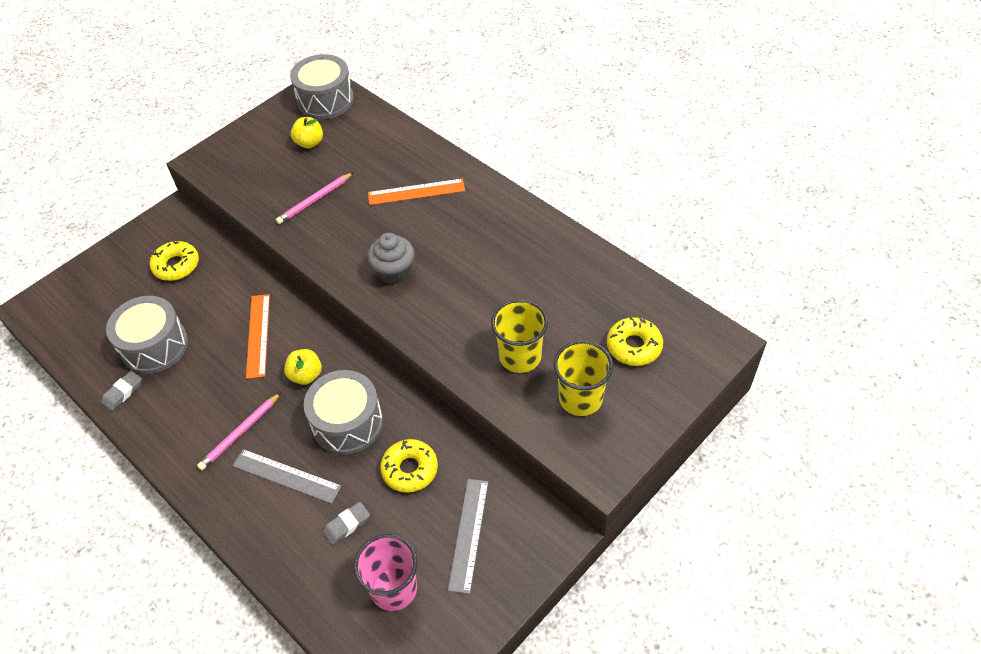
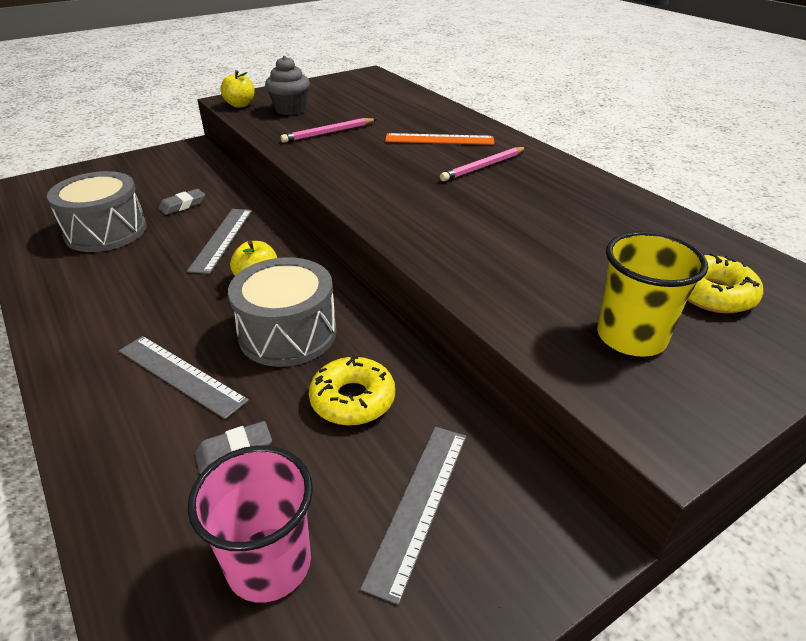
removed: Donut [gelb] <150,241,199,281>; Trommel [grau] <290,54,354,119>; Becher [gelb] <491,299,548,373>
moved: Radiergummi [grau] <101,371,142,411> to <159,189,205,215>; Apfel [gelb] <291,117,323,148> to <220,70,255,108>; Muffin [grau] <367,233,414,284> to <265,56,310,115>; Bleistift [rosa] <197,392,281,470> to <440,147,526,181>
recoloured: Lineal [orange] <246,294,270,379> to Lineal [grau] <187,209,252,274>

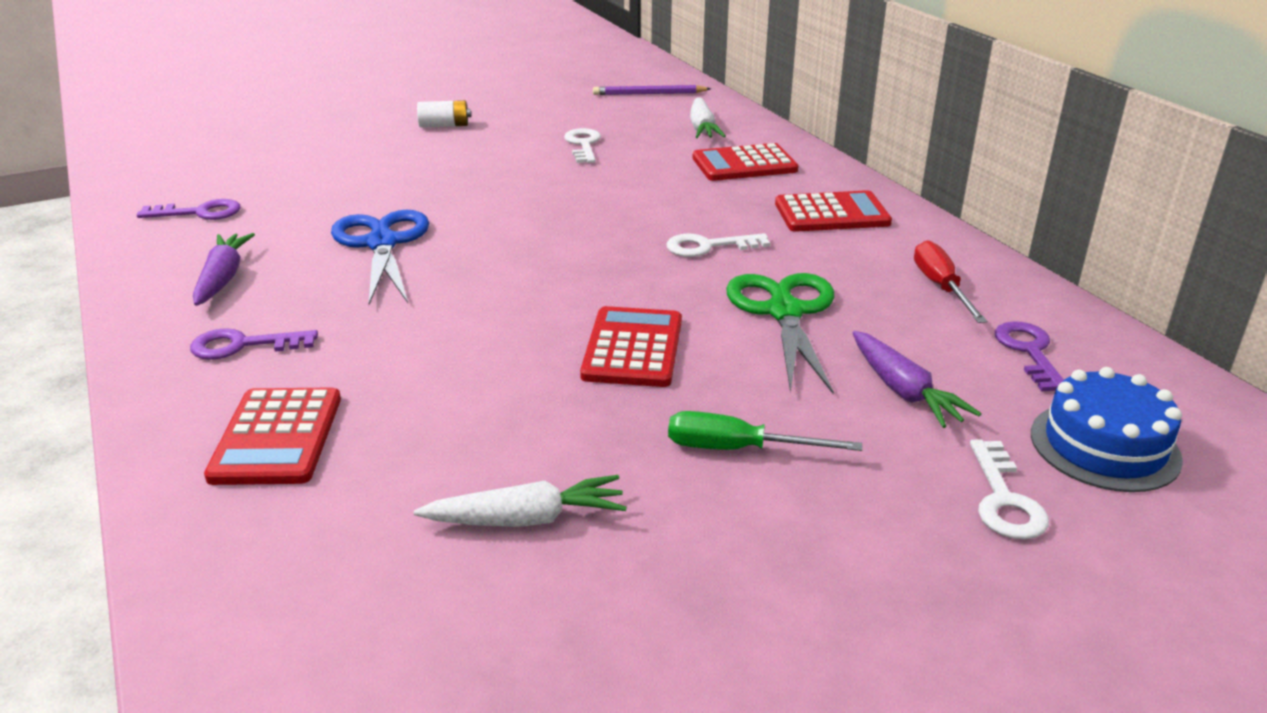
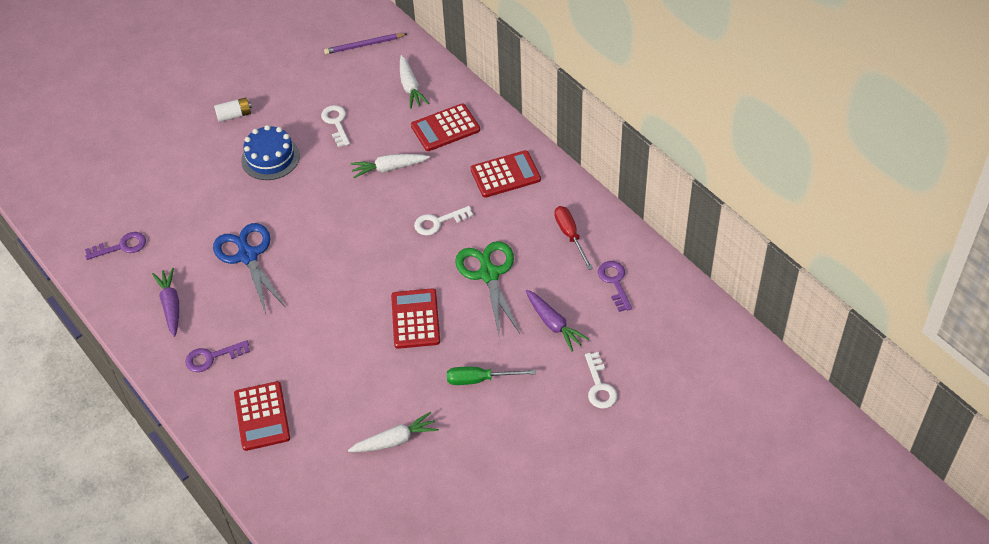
added: Karotte [weiß] <350,154,430,178>
moved: Kuchen [blau] <1031,367,1183,492> to <241,125,300,180>

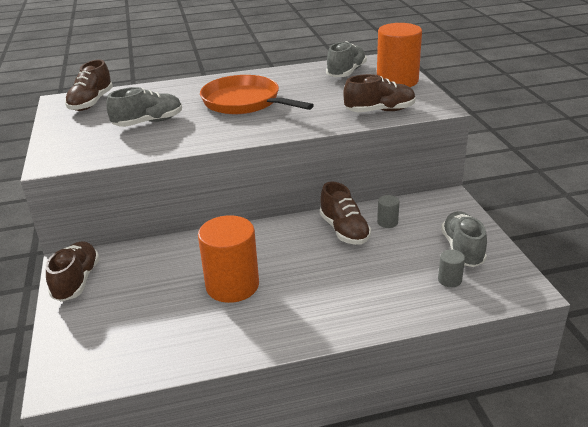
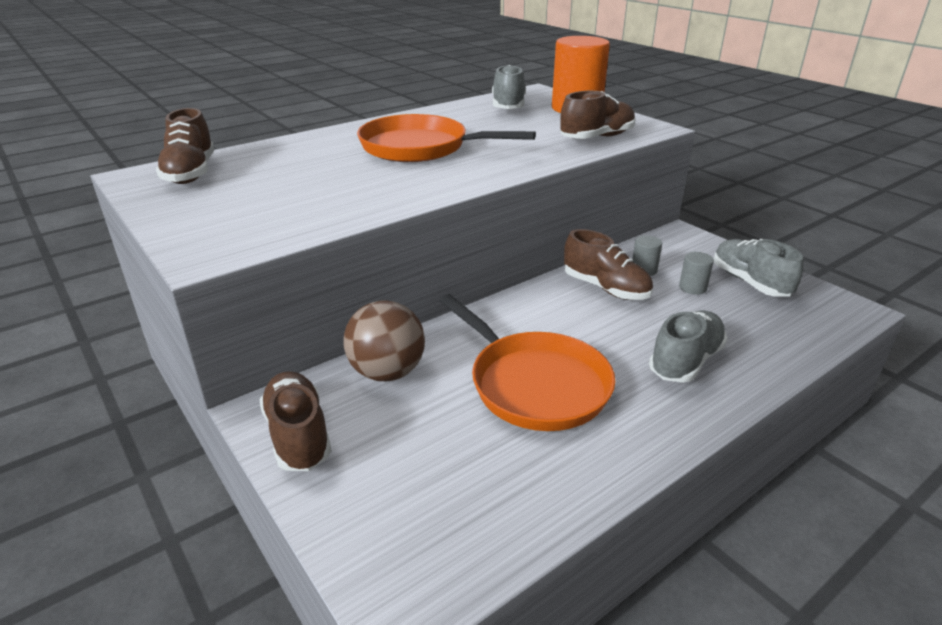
added: Ball [braun] <344,300,425,381>
moved: Schuh [grau] <106,87,182,127> to <649,311,727,383>; Vollzylinder [grau] <438,249,465,287> to <679,252,714,295>
replaced: Vollzylinder [orange] <198,215,259,303> to Pfanne [orange] <439,294,616,431>

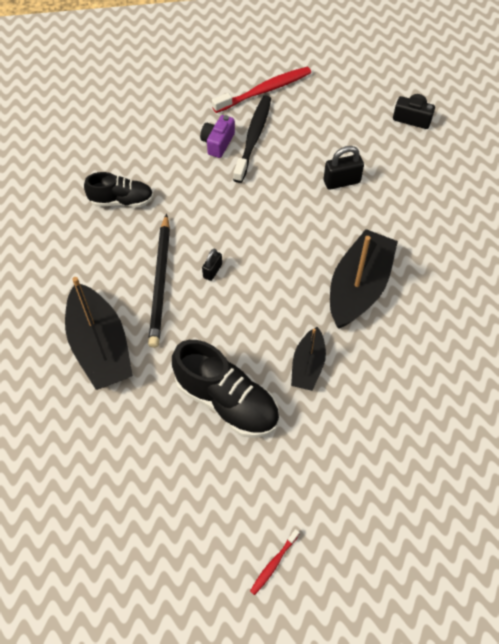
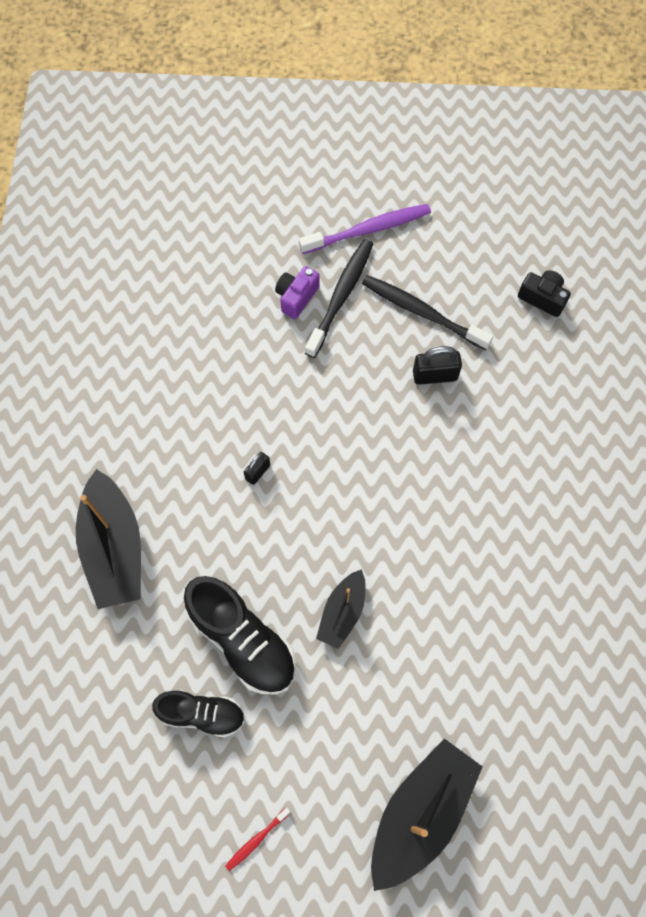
removed: Bleistift [schwarz] <148,214,170,348>
added: Zahnbürste [schwarz] <362,275,493,350>
moved: Schuh [schwarz] <84,172,153,207> to <152,691,245,738>; Boot [schwarz] <330,229,398,329> to <371,738,483,891>
recoloured: Zahnbürste [rot] <212,67,311,113> to Zahnbürste [lila] <299,204,431,254>

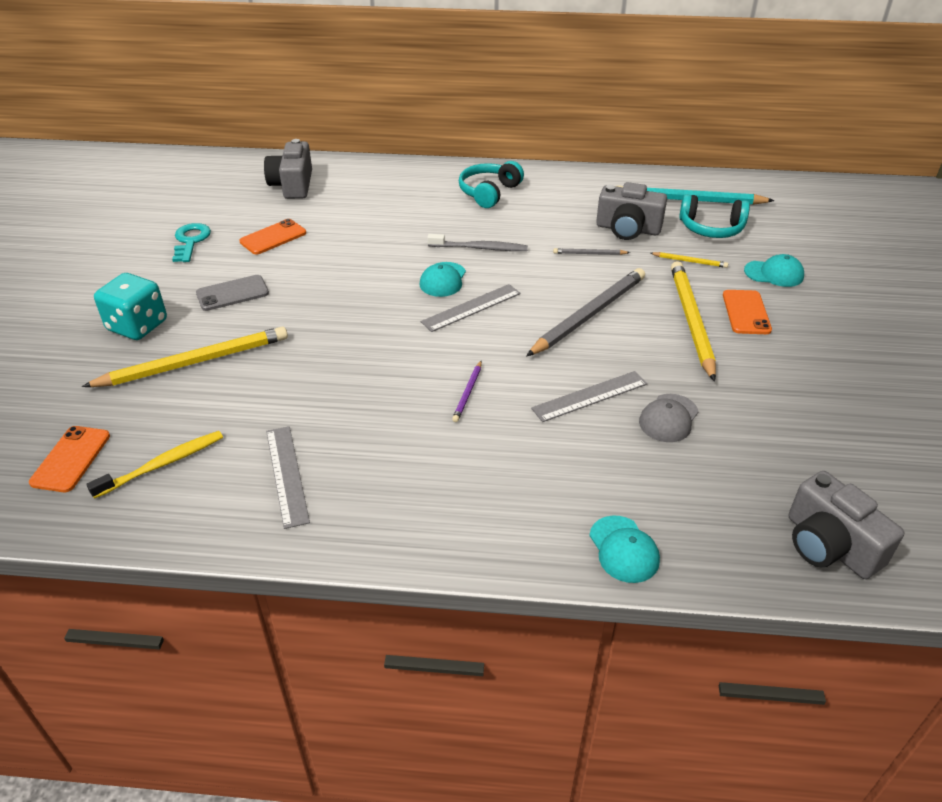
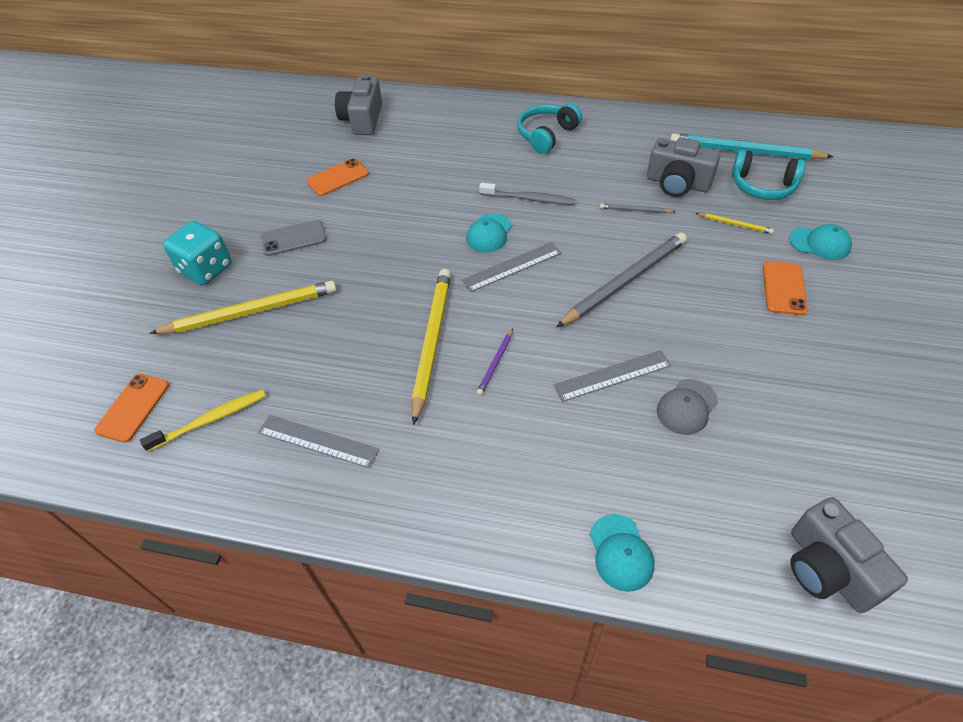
removed: Schlüssel [türkis] <172,223,211,262>
moved: Bleistift [gelb] <671,261,716,382> to <412,269,451,425>
turned: Lineal [grau] <266,426,310,529> = <258,415,379,468> 60 degrees counterclockwise

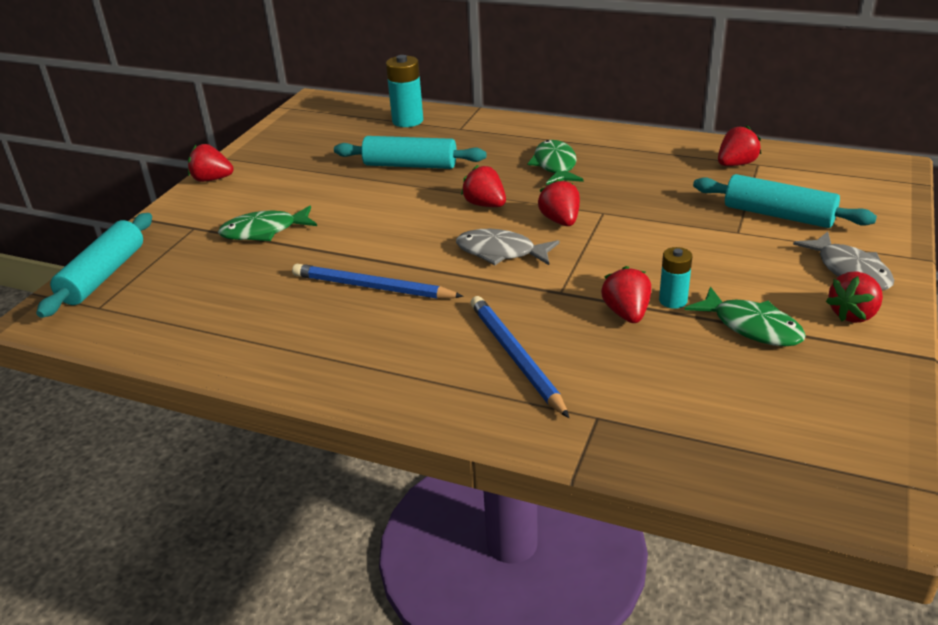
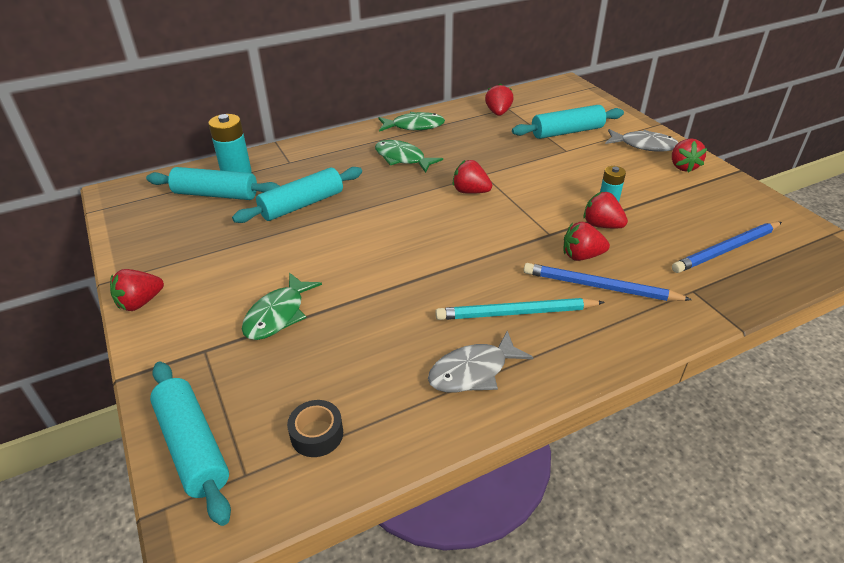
added: Nudelholz [türkis] <146,167,280,200>; Klebeband [schwarz] <287,400,343,457>; Bleistift [türkis] <435,298,605,320>
moved: Fisch [grün] <685,287,806,346> to <378,112,445,132>; Fisch [grau] <456,229,560,265> to <428,331,533,392>; Erdbeere [rot] <461,165,506,207> to <563,222,610,261>; Bleistift [blau] <292,264,464,299> to <672,222,782,273>

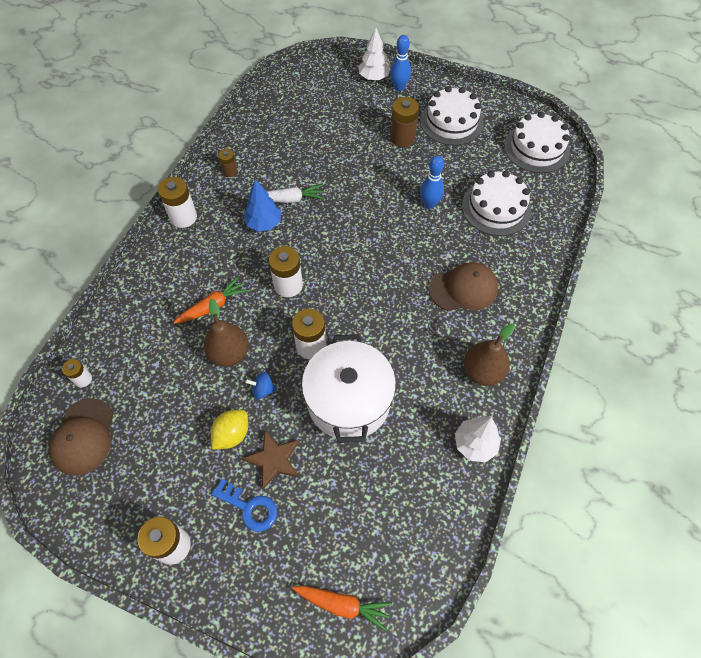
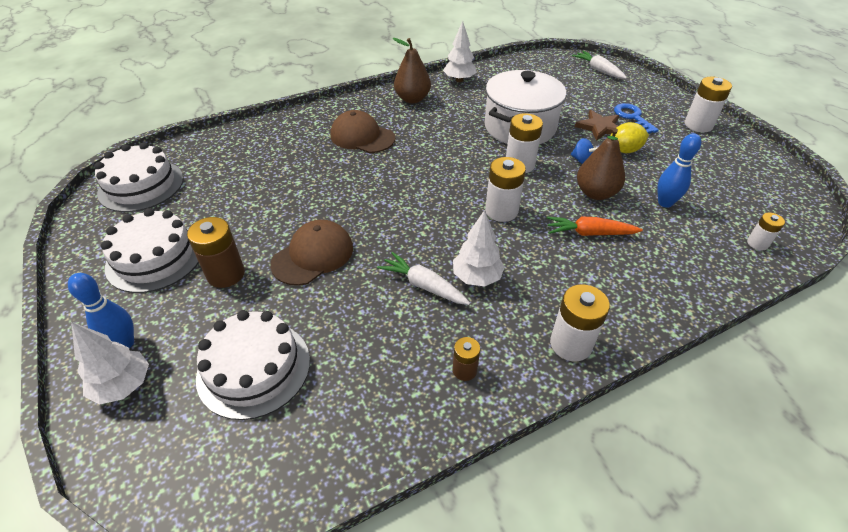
moved: Kuchen [weiß] <462,171,531,236> to <196,310,310,420>; Kappe [braun] <49,398,114,476> to <270,220,353,286>; Bowlingkegel [blau] <420,156,444,209> to <657,133,701,208>
recoloured: Baum [blau] <244,179,281,231> to Baum [weiß] <453,210,505,286>; Karotte [orange] <292,586,392,631> to Karotte [weiß] <572,51,627,79>

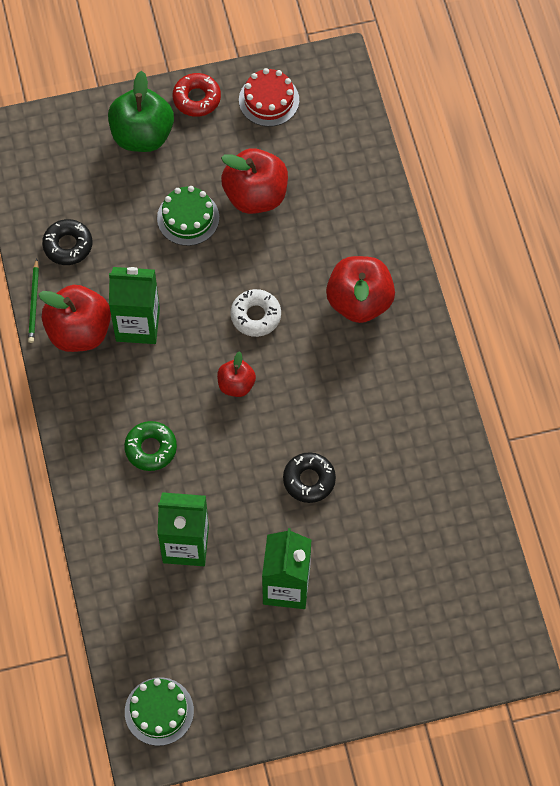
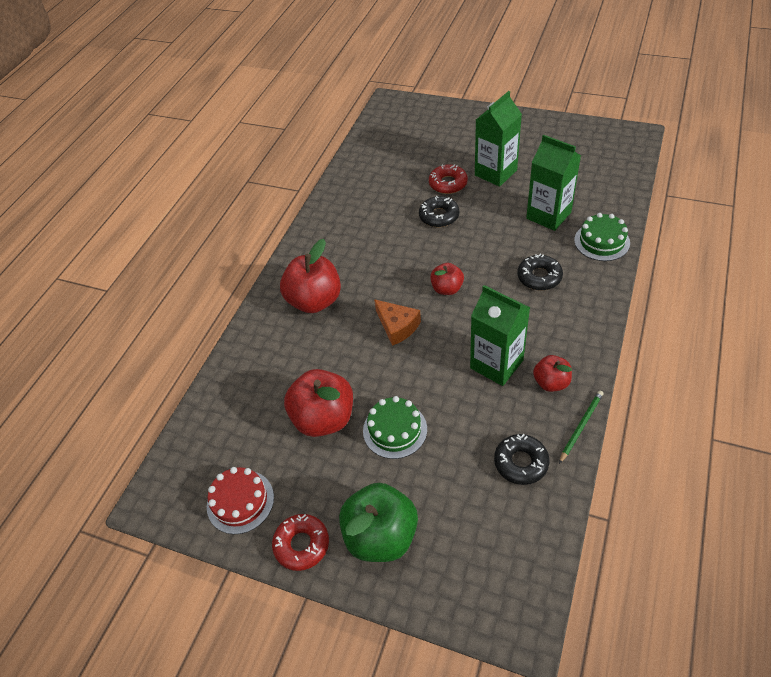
added: Donut [rot] <429,164,468,194>
moved: Kuchen [grün] <125,677,194,746> to <574,213,630,261>
replaced: Donut [weiß] <231,289,281,337> to Käse [orange] <374,299,421,346>
recoloured: Donut [grün] <124,421,177,471> to Donut [schwarz] <517,253,563,290>
resized: Apfel [rot] <39,285,111,352> = <533,355,572,392> x0.56

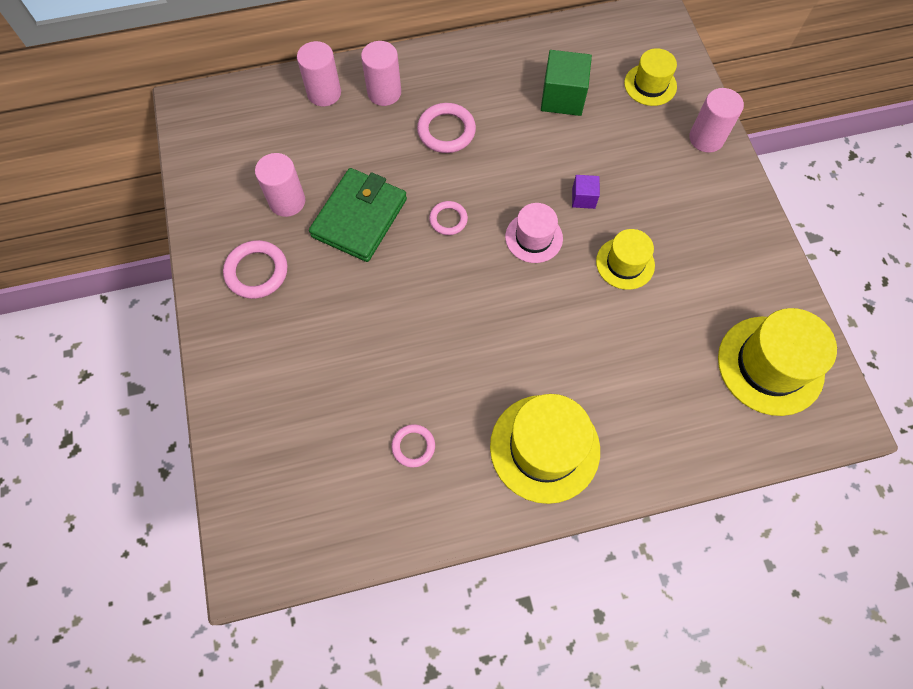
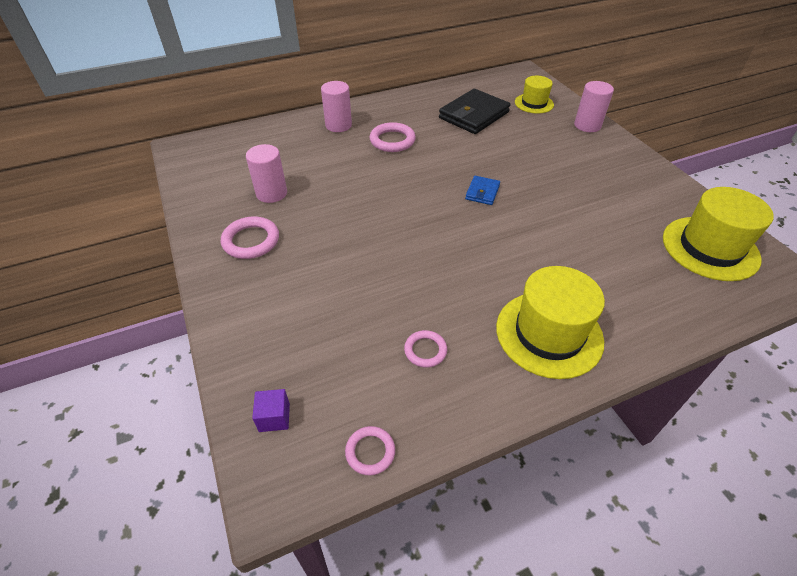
removed: Vollzylinder [rosa] <297,41,341,106>; Geldbörse [grün] <309,168,407,262>; Hut [gelb] <596,229,655,290>
moved: Kubus [lila] <572,175,600,209> to <252,389,290,432>; Ring [rosa] <429,201,468,235> to <345,426,395,475>
replaced: Kubus [grün] <541,50,592,116> to Geldbörse [schwarz] <439,89,510,134>; Hut [rosa] <505,203,563,263> to Geldbörse [blau] <465,176,500,205>

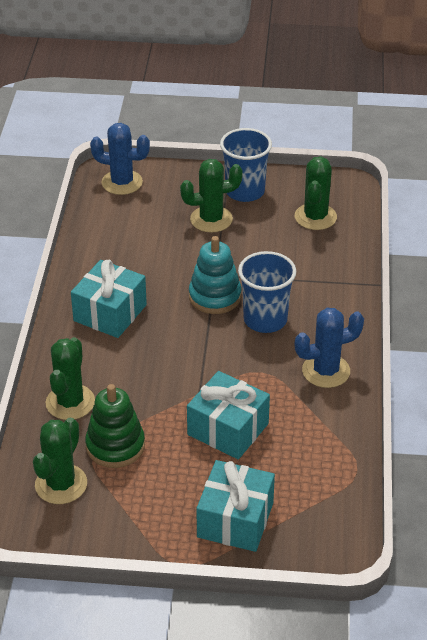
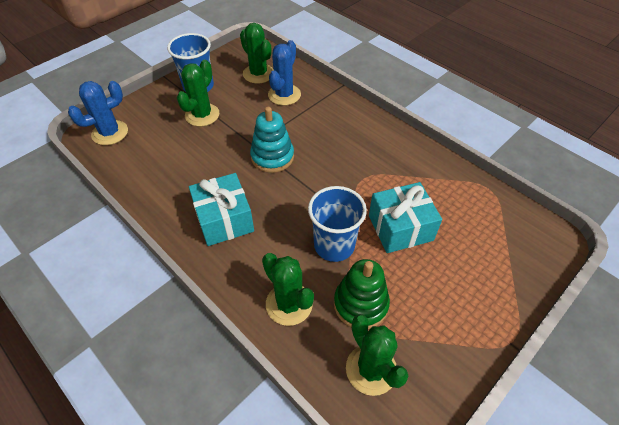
removed: Geschenk [türkis] <196,460,275,552>
moved: Kaktus [blau] <295,308,364,388> to <268,40,301,105>; Becher [blau] <238,251,296,333> to <308,186,367,262>

